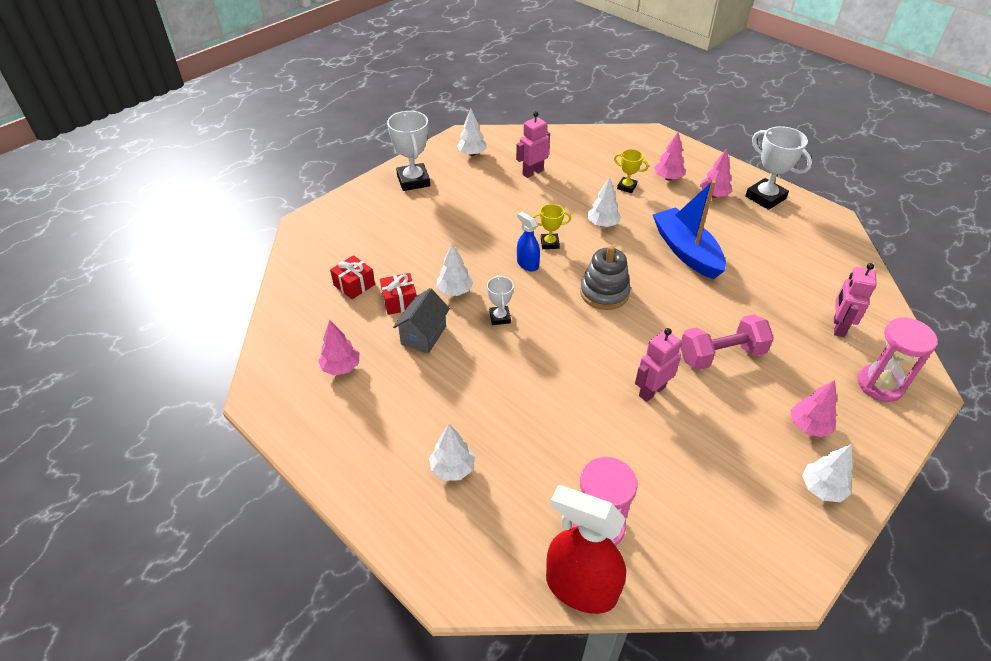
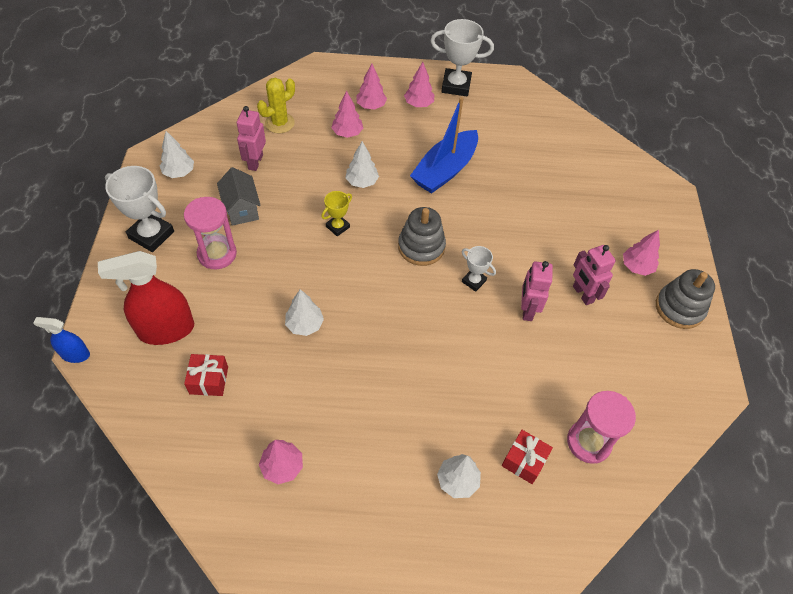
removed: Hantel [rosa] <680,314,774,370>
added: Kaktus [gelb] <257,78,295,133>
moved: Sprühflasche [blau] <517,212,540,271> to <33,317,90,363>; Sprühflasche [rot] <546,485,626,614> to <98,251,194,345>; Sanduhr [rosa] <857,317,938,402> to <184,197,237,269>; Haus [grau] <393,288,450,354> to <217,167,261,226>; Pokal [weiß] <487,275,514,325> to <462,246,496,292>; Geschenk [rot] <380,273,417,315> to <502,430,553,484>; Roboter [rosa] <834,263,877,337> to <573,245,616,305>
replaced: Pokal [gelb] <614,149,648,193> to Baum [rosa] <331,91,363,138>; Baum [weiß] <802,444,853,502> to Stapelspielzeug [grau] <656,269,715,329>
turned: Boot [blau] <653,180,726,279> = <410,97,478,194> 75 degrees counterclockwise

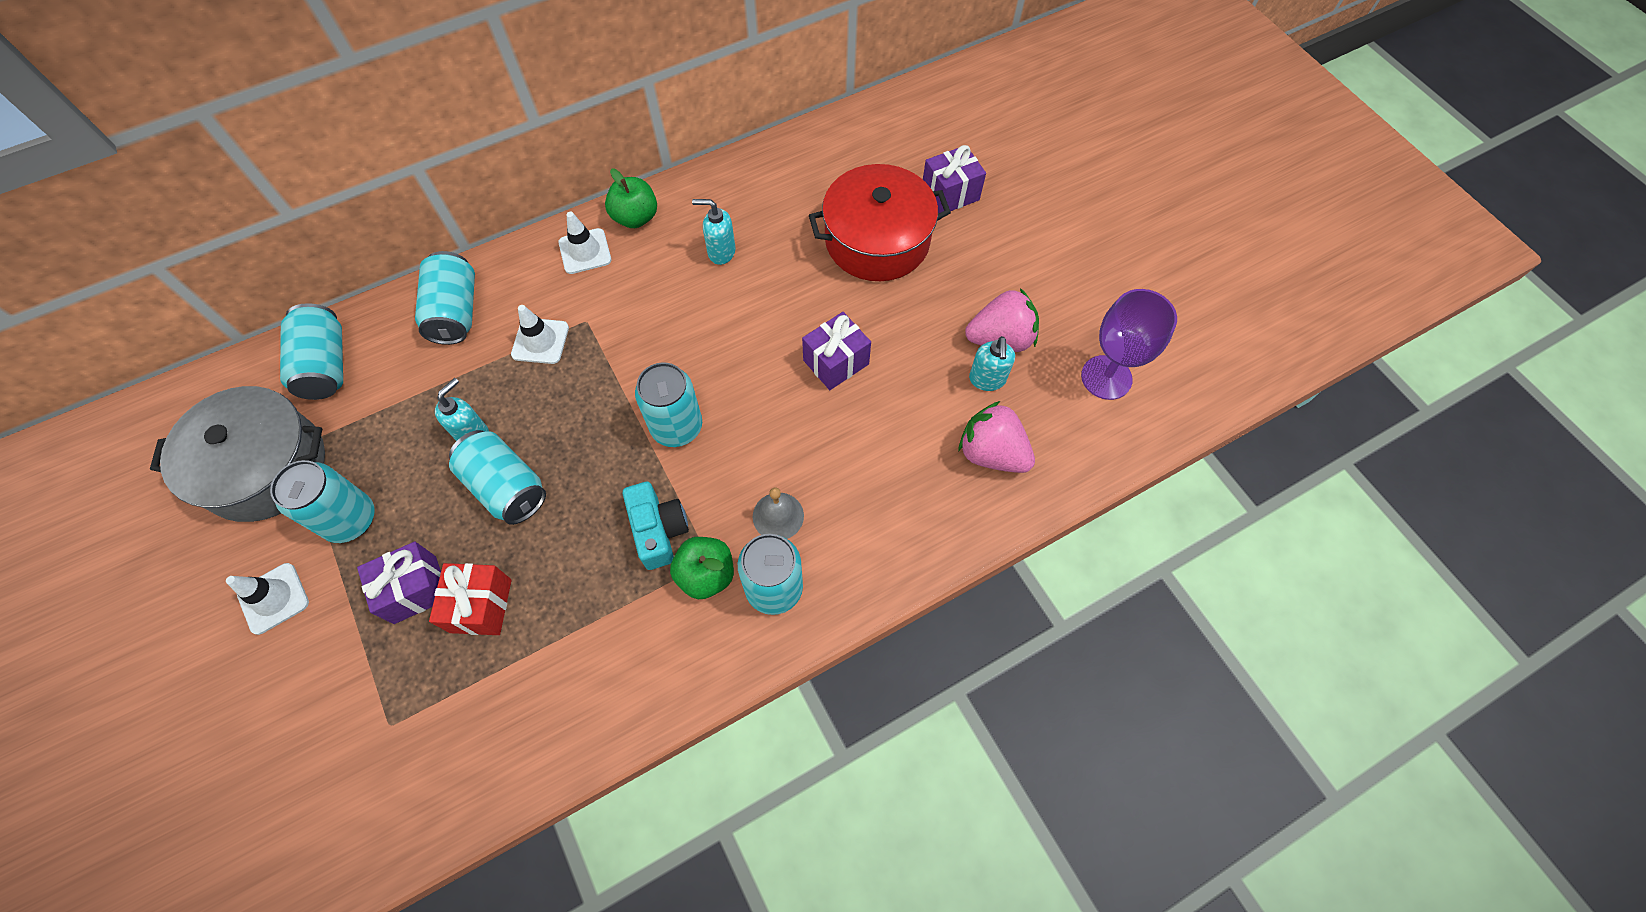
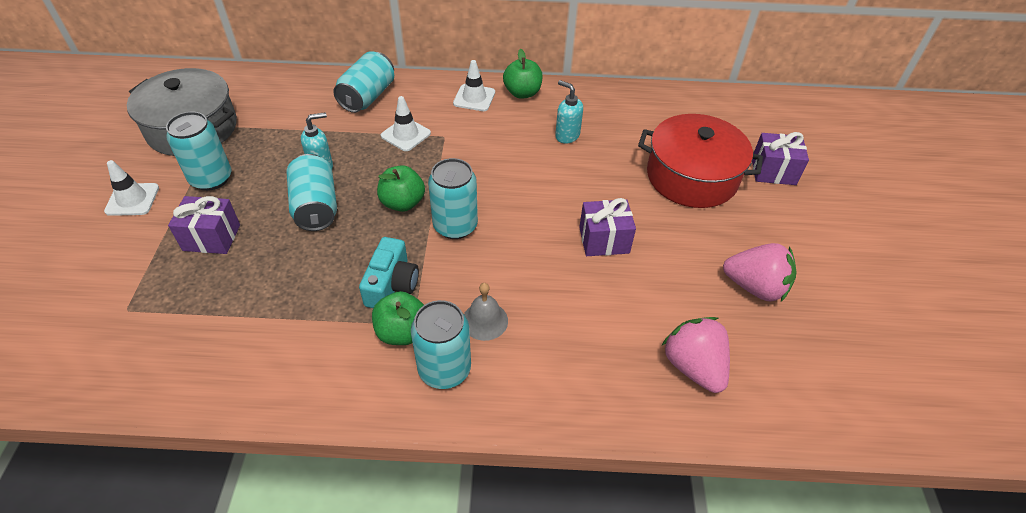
removed: Dose [türkis] <280,303,343,400>; Geschenk [rot] <429,563,512,635>; Seifenspender [türkis] <969,336,1015,391>; Kelch [lila] <1081,289,1177,400>
added: Apfel [grün] <377,165,425,212>

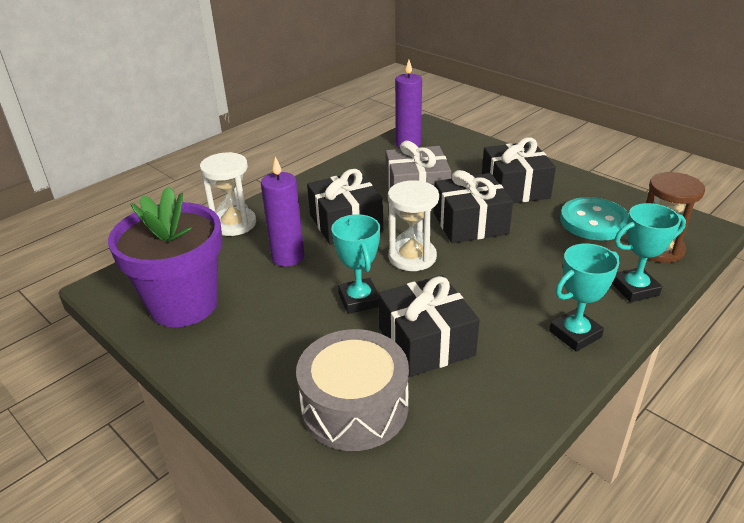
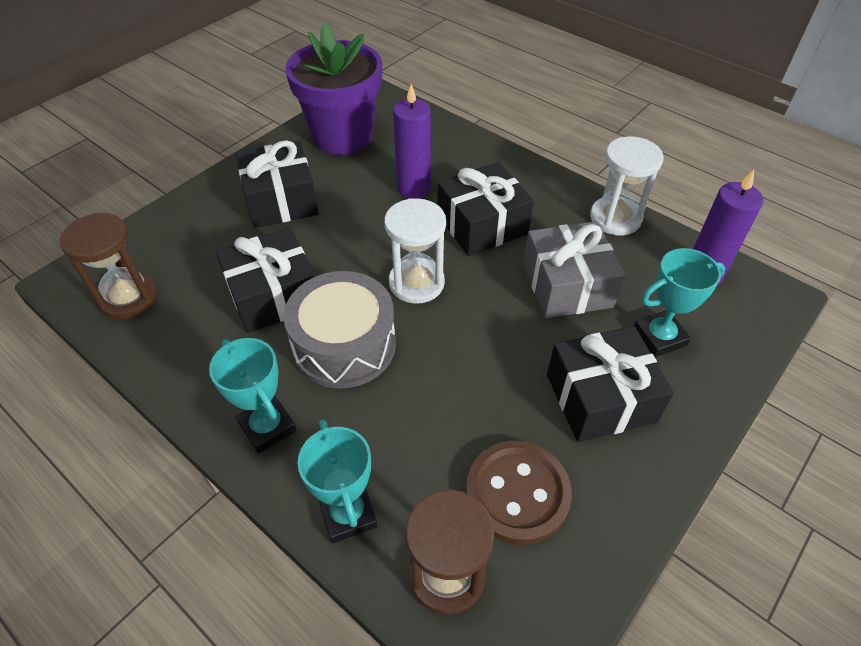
added: Sanduhr [braun] <60,213,157,319>
moved: Geschenk [schwarz] <434,170,513,243> to <236,140,319,228>; Trommel [grau] <296,329,409,451> to <283,271,396,388>; Sanduhr [weiß] <200,152,256,236> to <590,136,664,235>; Pokal [türkis] <331,214,380,314> to <634,248,725,357>
recoloured: Knopf [türkis] <560,197,629,241> to Knopf [braun] <466,441,572,545>

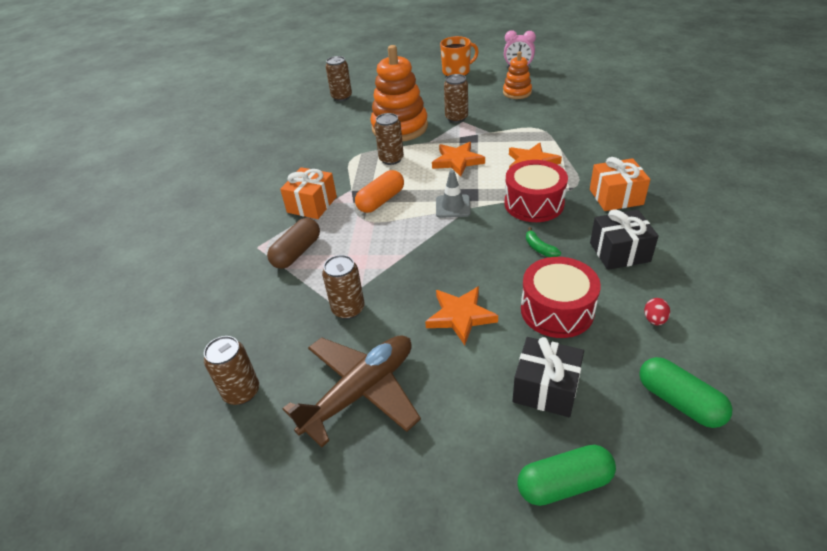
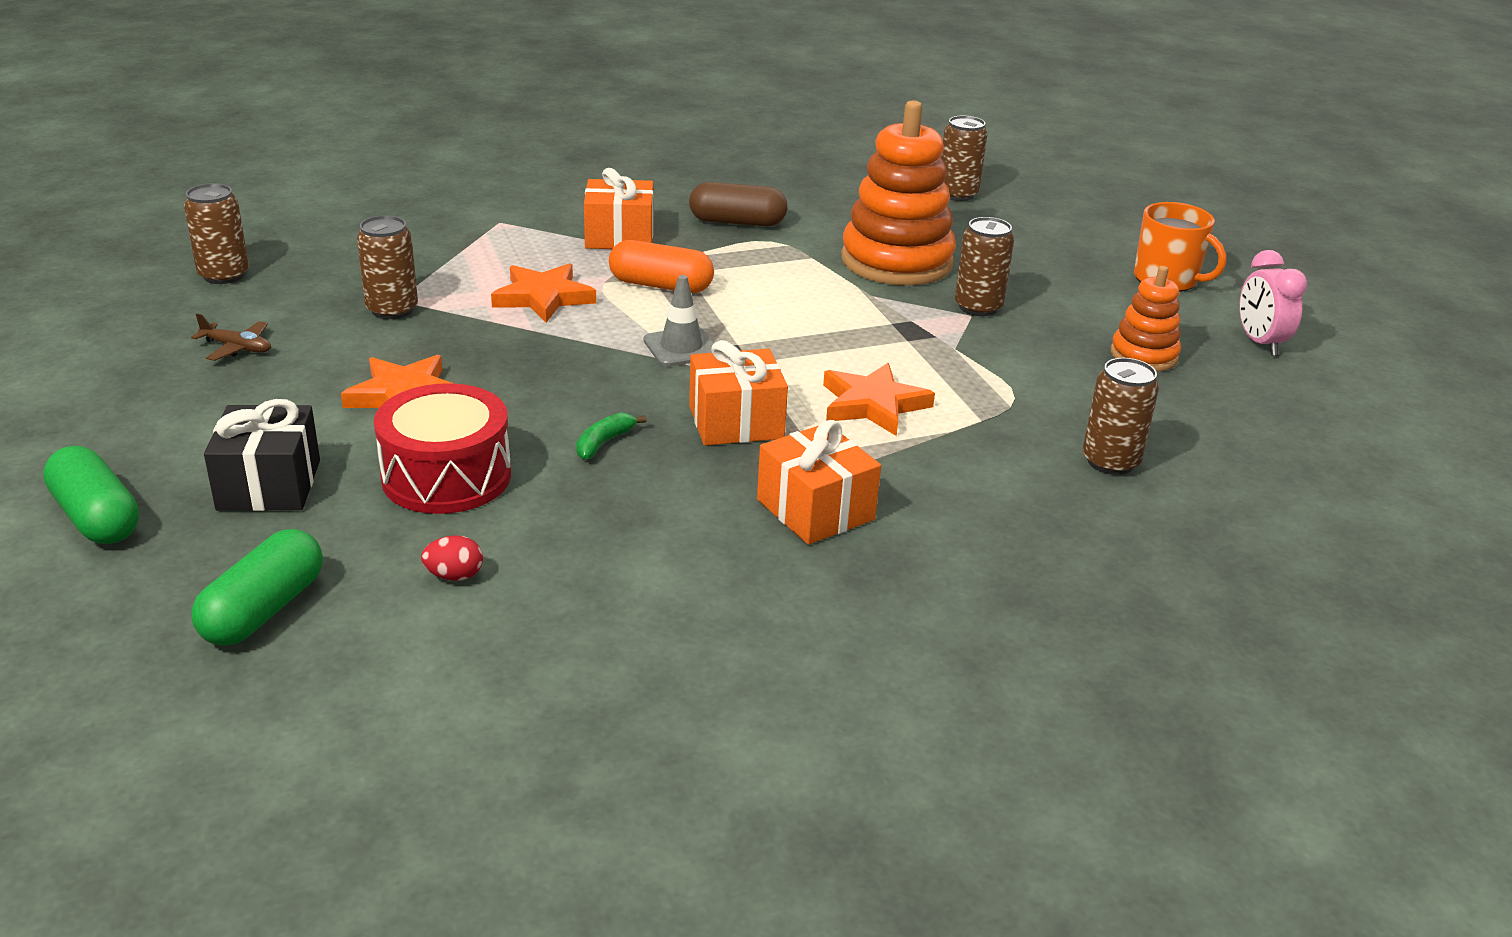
removed: Geschenk [schwarz] <590,209,659,270>
moved: Stern [orange] <432,142,485,177> to <491,263,596,323>; Kapsel [braun] <267,218,320,269> to <689,182,788,226>; Dose [braun] <374,113,404,165> to <1083,358,1159,475>
replaced: Trommel [rot] <504,160,568,222> to Geschenk [orange] <689,340,788,446>
resized: Flugzeug [braun] <283,335,421,448> = <191,313,271,361> x0.41

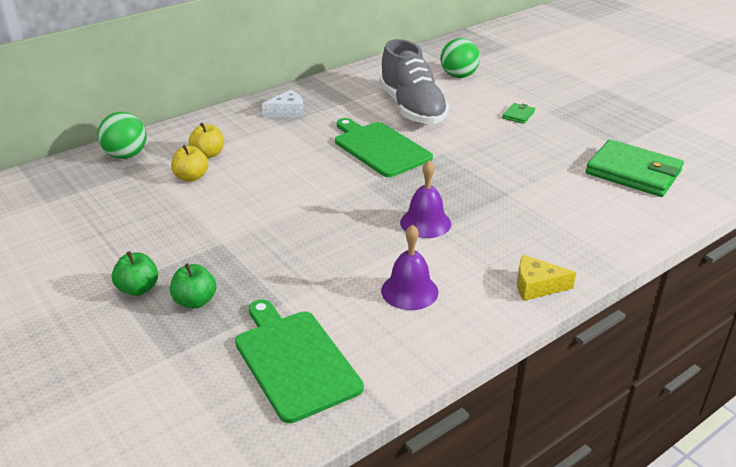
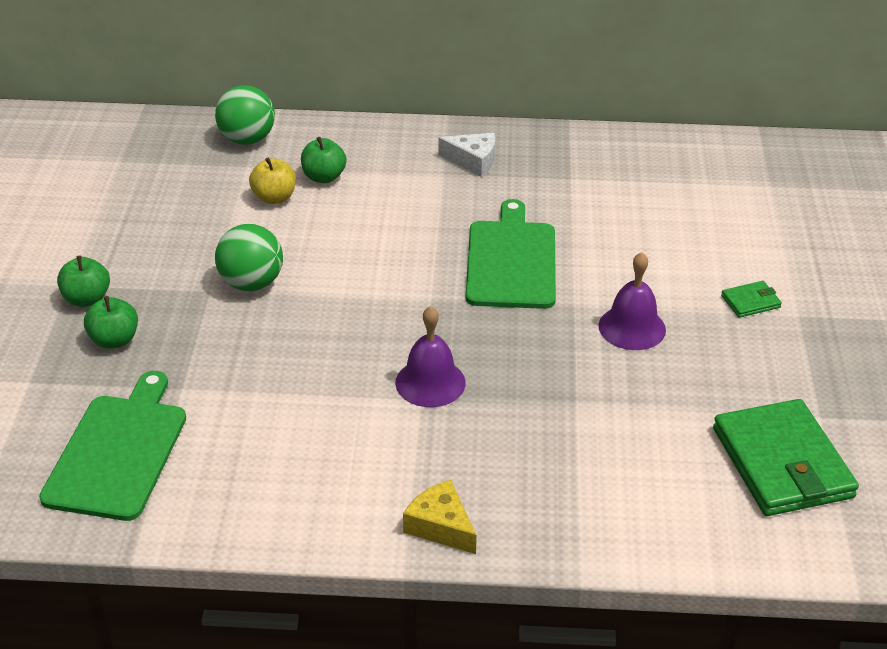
removed: Schuh [grau] <379,39,449,124>
moved: Ball [grün] <441,38,480,78> to <215,224,283,291>; Glocke [lila] <381,224,438,310> to <599,252,666,350>
recoloured: Apfel [gelb] <189,123,224,158> to Apfel [grün] <301,137,347,183>

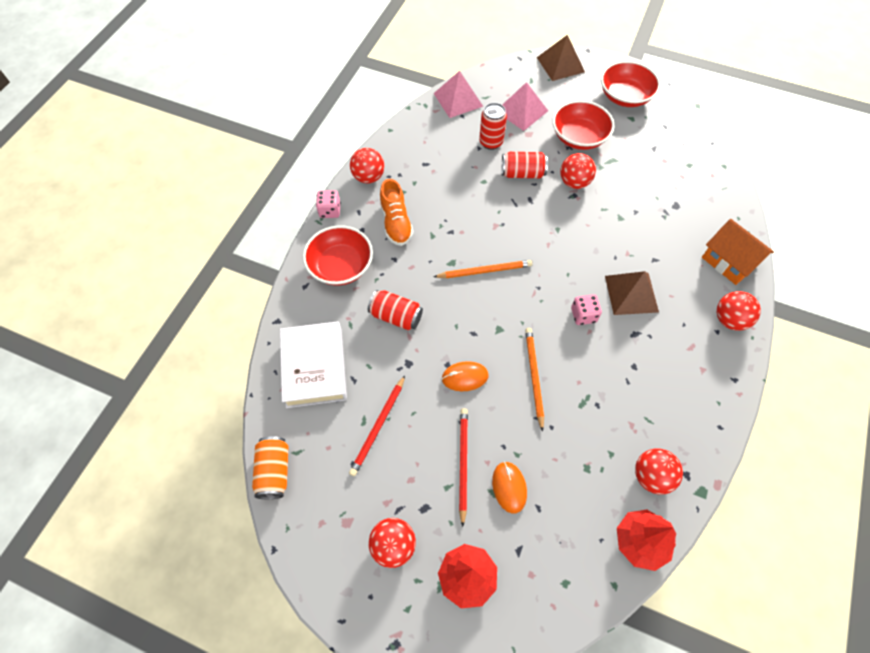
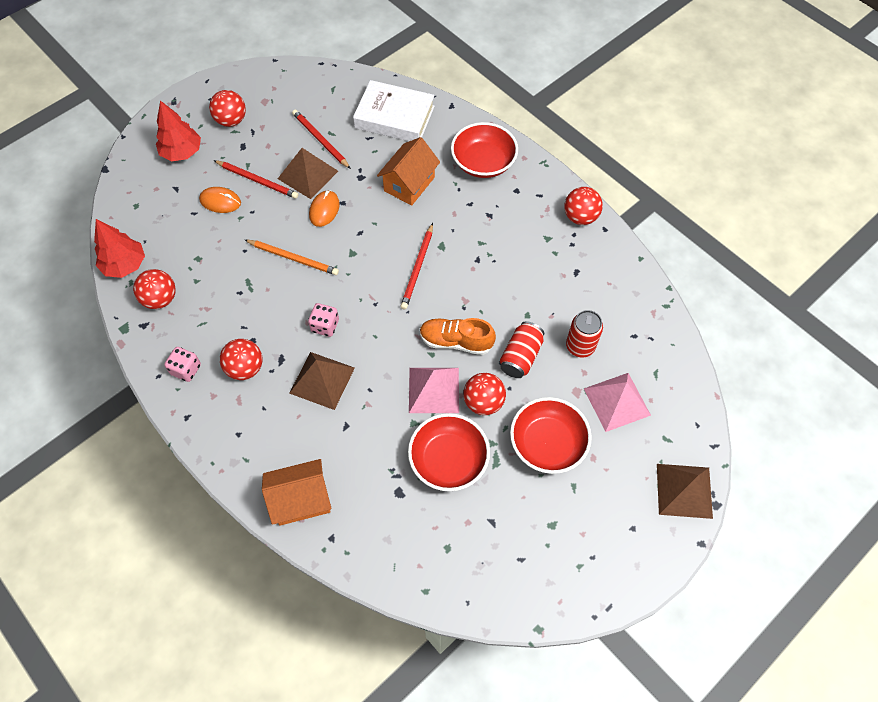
removed: Dose [orange] <252,436,288,499>
added: Pyramide [braun] <278,148,338,199>
moved: Spielwürfel [rosa] <316,190,341,218> to <164,347,201,382>; Ball [rot] <717,291,761,331> to <220,339,262,380>; Schüssel [rot] <601,61,660,107> to <408,413,490,491>; Pyramide [rosa] <434,71,484,118> to <409,368,459,413>; Schuh [orange] <380,179,413,246> to <420,318,496,355>
replaced: Dose [rot] <368,290,423,330> to Haus [orange] <377,137,440,206>
recoloured: Bleistift [orange] <433,260,533,278> to Bleistift [rot] <400,223,433,310>

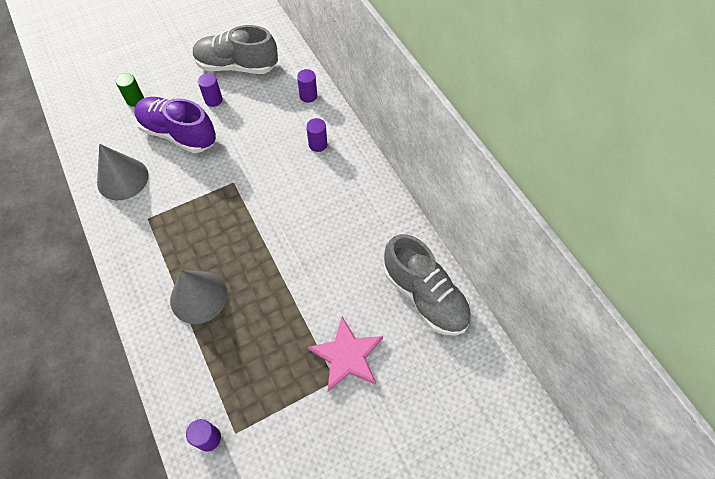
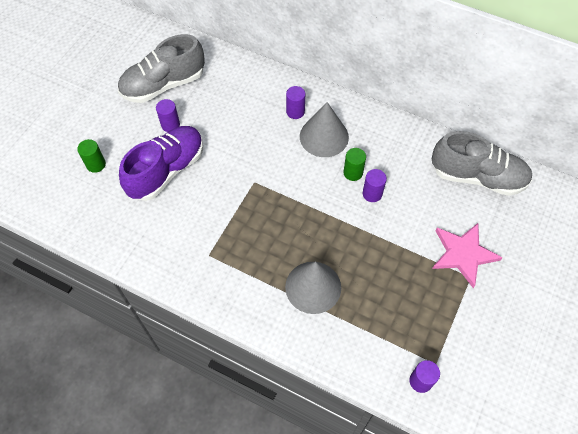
added: Vollzylinder [grün] <343,148,366,181>
moved: Kegel [grau] <97,144,149,200> to <300,102,349,157>; Vollzylinder [lila] <297,69,317,103> to <363,169,387,202>
turned: Schuh [lila] <134,97,216,153> = <119,126,203,201> 135 degrees clockwise

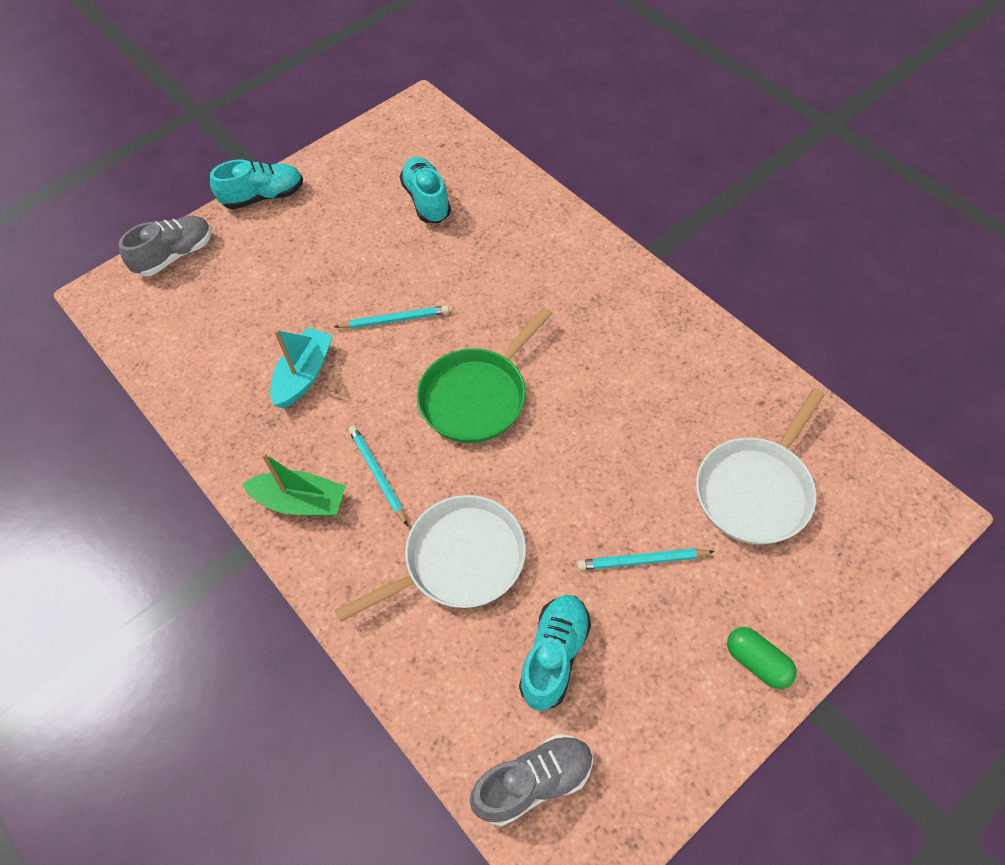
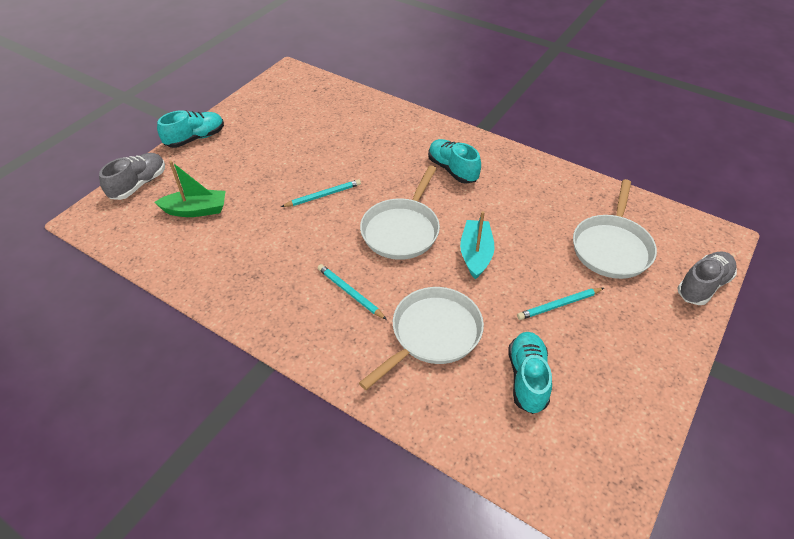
removed: Kapsel [grün] <727,627,797,689>
moved: Boot [grün] <242,453,346,516> to <154,161,226,217>; Schuh [türkis] <400,157,451,223> to <428,139,481,184>; Boot [türkis] <270,327,333,409> to <460,211,495,280>; Schuh [grau] <470,734,593,826> to <677,251,737,305>
recoloured: Pfanne [grün] <417,307,553,443> to Pfanne [weiß] <360,165,440,260>

